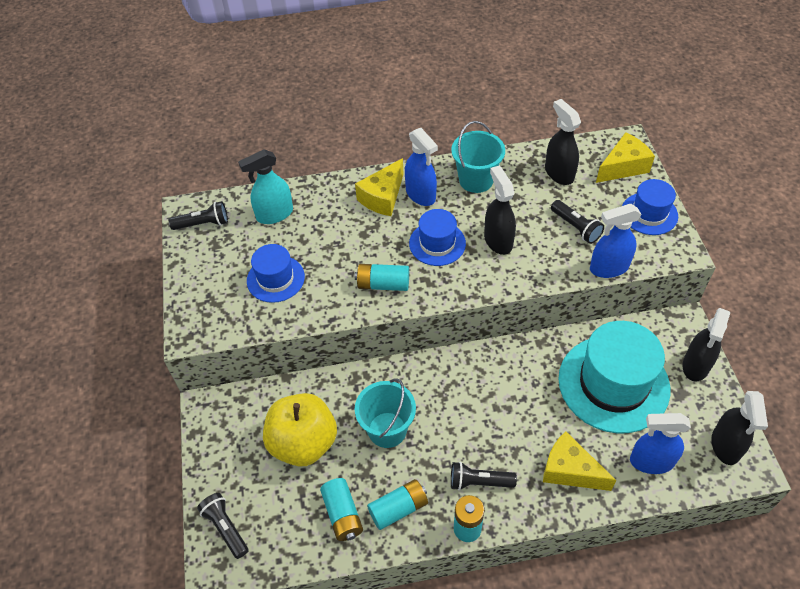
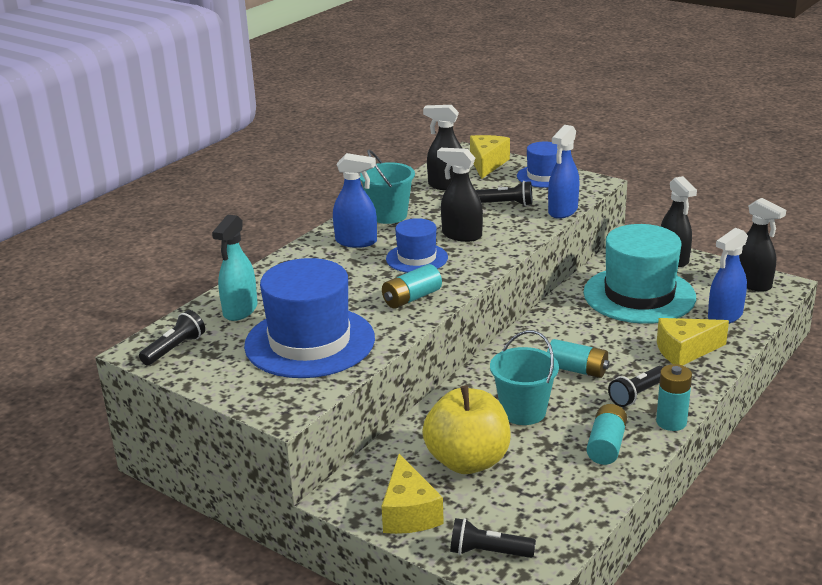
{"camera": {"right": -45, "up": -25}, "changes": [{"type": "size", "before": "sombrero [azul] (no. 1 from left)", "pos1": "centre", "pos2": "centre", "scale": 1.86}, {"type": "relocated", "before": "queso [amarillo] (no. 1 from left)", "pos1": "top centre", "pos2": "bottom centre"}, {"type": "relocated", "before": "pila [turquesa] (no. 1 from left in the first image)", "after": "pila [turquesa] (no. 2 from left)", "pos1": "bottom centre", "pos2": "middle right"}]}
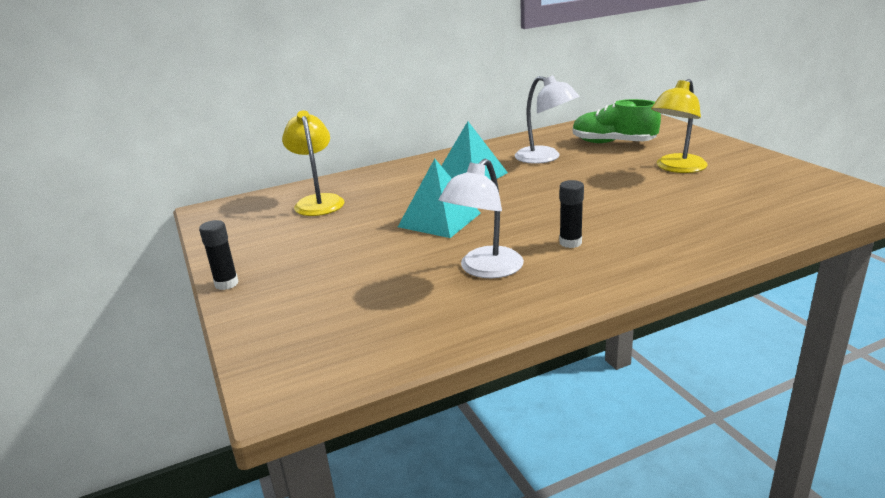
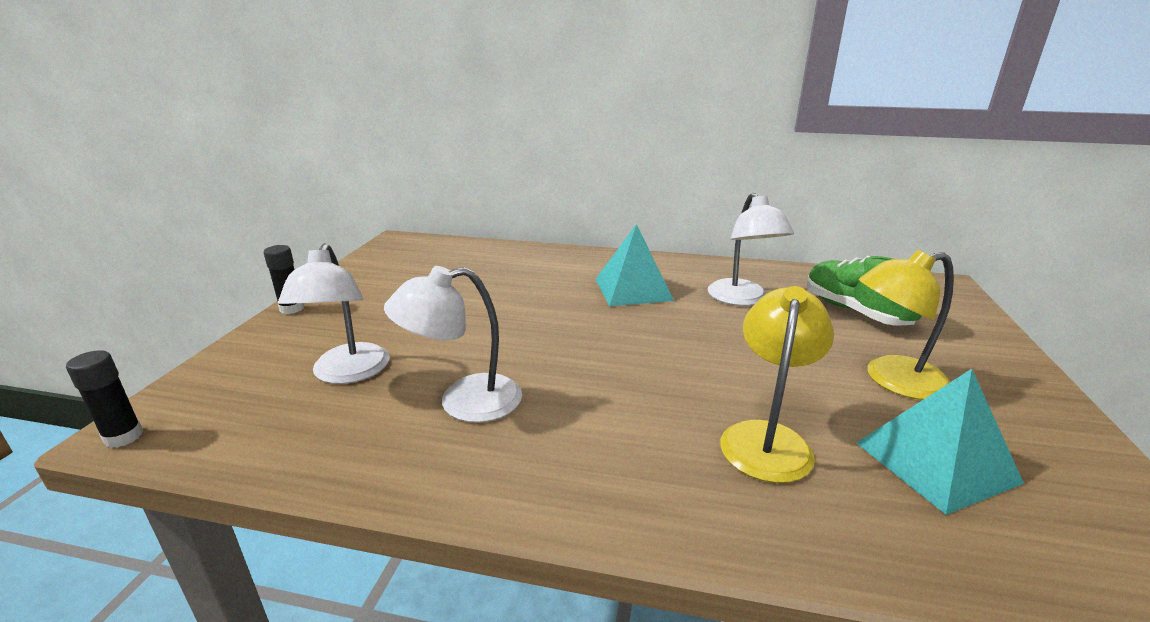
{"camera": {"right": 35, "up": 0}, "changes": [{"type": "relocated", "before": "barra de pegamento [negro] (no. 2 from left in the first image)", "after": "barra de pegamento [negro] (no. 1 from left)", "pos1": "centre", "pos2": "middle left"}, {"type": "appeared", "after": "lámpara [blanco] (no. 1 from left)", "pos2": "middle left"}, {"type": "relocated", "before": "lámpara [amarillo] (no. 1 from left)", "pos1": "top centre", "pos2": "middle right"}, {"type": "relocated", "before": "pirámide [turquesa] (no. 1 from left in the first image)", "after": "pirámide [turquesa] (no. 2 from left)", "pos1": "centre", "pos2": "bottom right"}]}
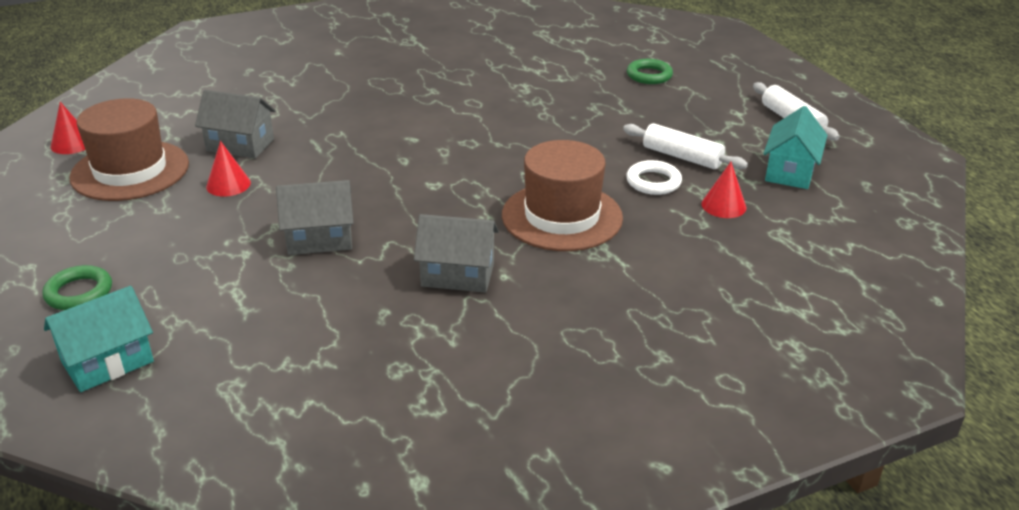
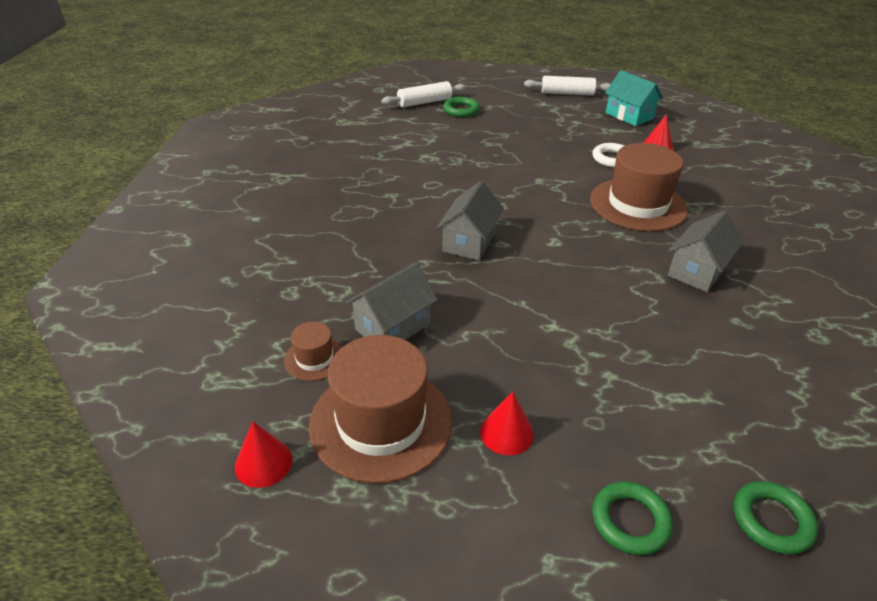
{"camera": {"right": -60, "up": 5}, "changes": [{"type": "appeared", "after": "sombrero [marrón] (no. 1 from left)", "pos2": "centre"}, {"type": "relocated", "before": "rodillo [blanco] (no. 1 from left)", "pos1": "top right", "pos2": "top centre"}, {"type": "relocated", "before": "casa [gris] (no. 2 from left)", "pos1": "middle left", "pos2": "centre"}, {"type": "relocated", "before": "cono [rojo] (no. 2 from left)", "pos1": "top left", "pos2": "bottom centre"}, {"type": "exchanged", "before": "casa [turquesa] (no. 1 from left)", "after": "anillo [verde] (no. 3 from left)", "pos1": "middle left", "pos2": "bottom right"}]}
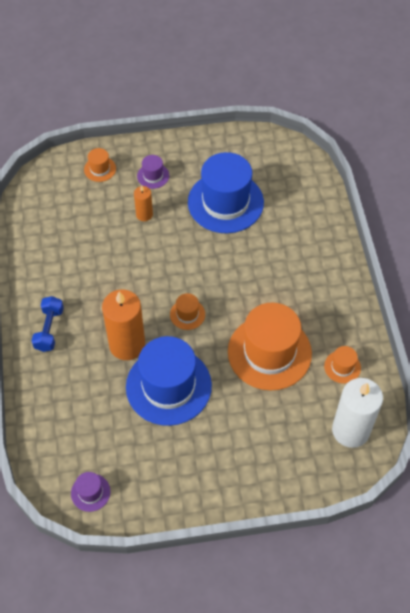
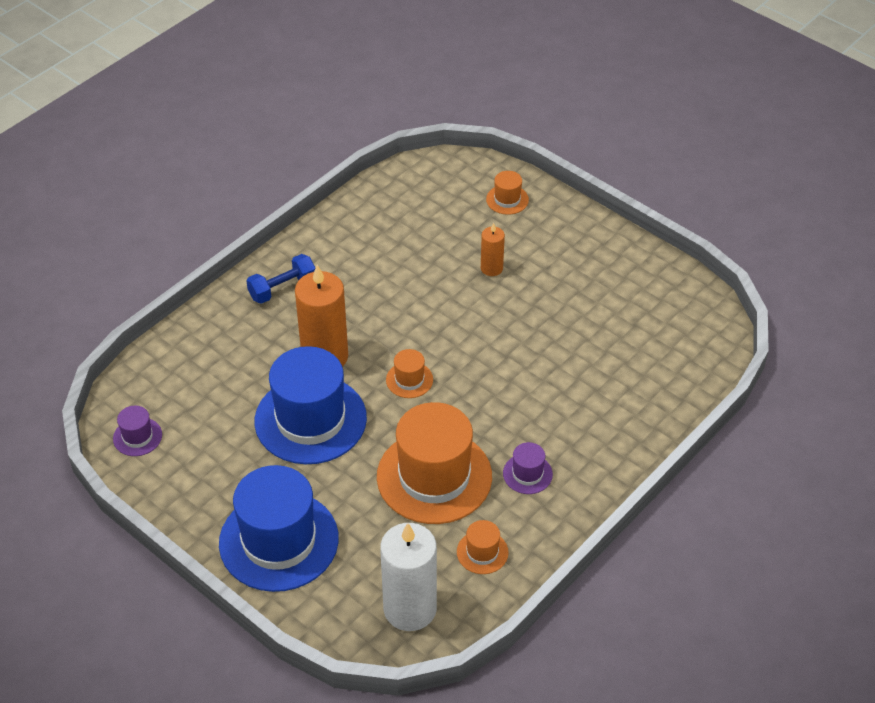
{"camera": {"right": 50, "up": -10}, "changes": [{"type": "relocated", "before": "sombrero [azul] (no. 2 from left in the first image)", "after": "sombrero [azul] (no. 1 from left)", "pos1": "top centre", "pos2": "bottom left"}, {"type": "relocated", "before": "sombrero [morado] (no. 2 from left)", "pos1": "top centre", "pos2": "centre"}]}
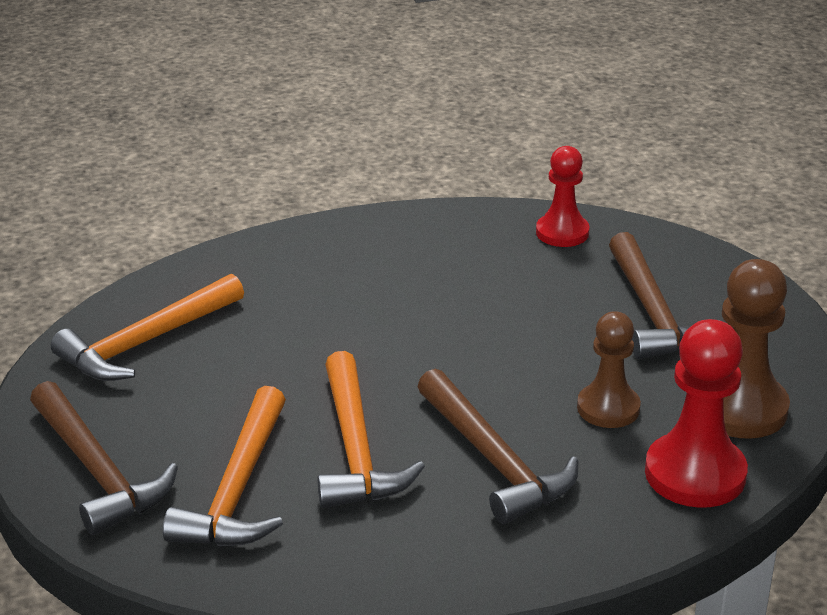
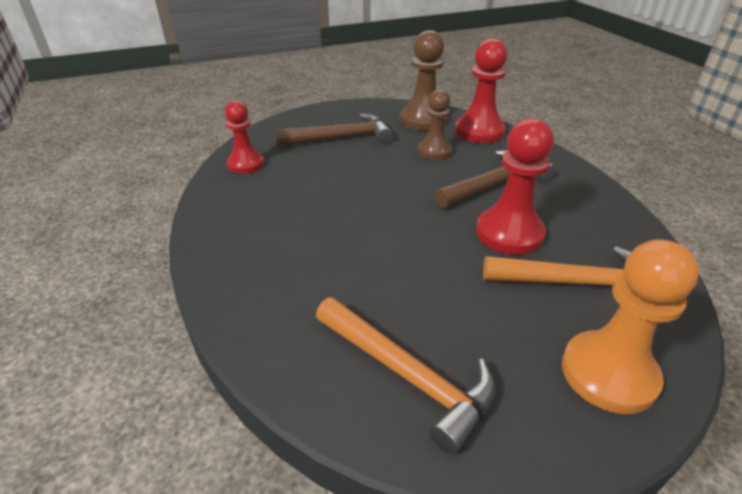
{"camera": {"right": -95, "up": 5}, "changes": [{"type": "exchanged", "before": "martillo [naranja] (no. 3 from left)", "after": "peón [rojo] (no. 3 from left)", "pos1": "bottom centre", "pos2": "middle right"}, {"type": "exchanged", "before": "martillo [marrón] (no. 1 from left)", "after": "peón [naranja]", "pos1": "bottom left", "pos2": "middle right"}]}
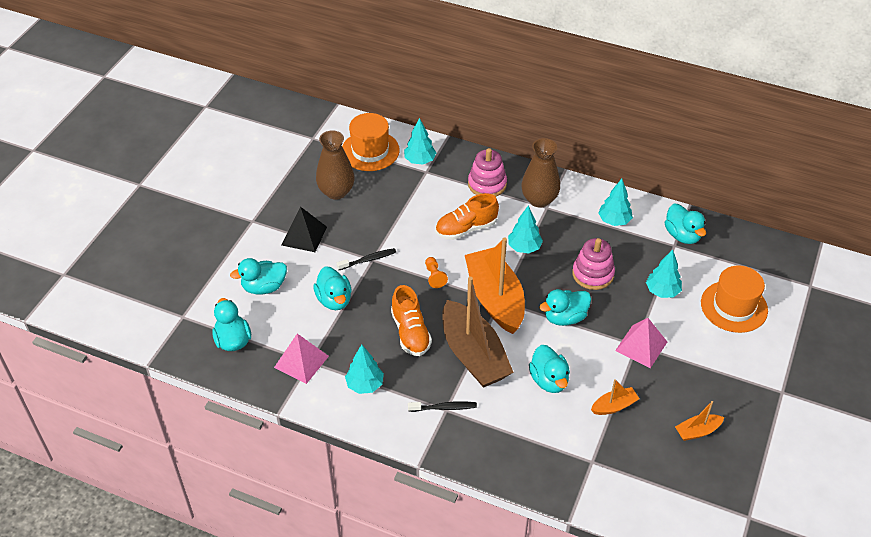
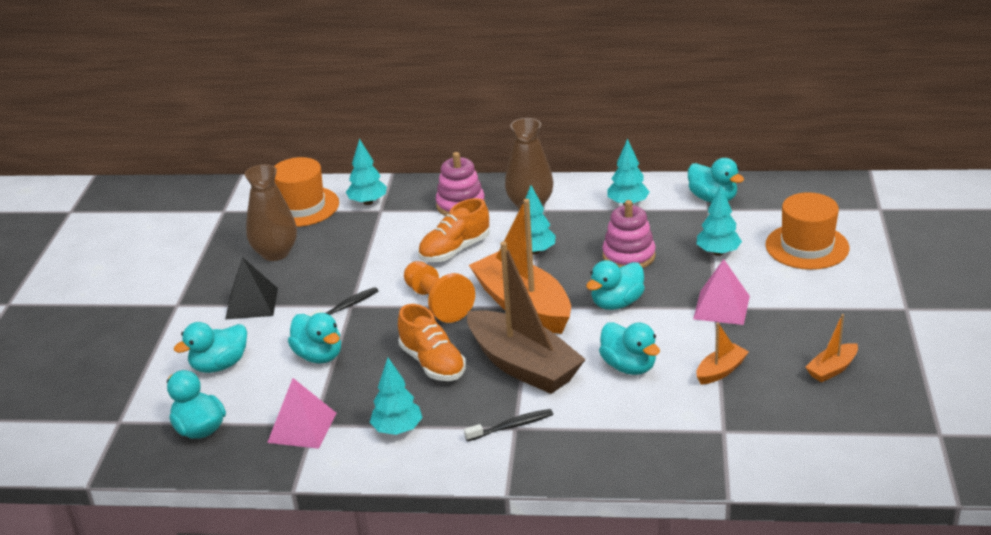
{"camera": {"right": -15, "up": -15}, "changes": [{"type": "size", "before": "peón [naranja]", "pos1": "centre", "pos2": "centre", "scale": 1.93}]}
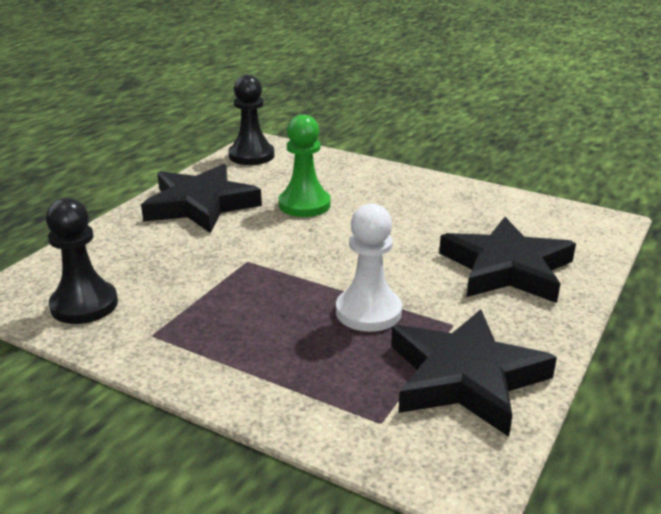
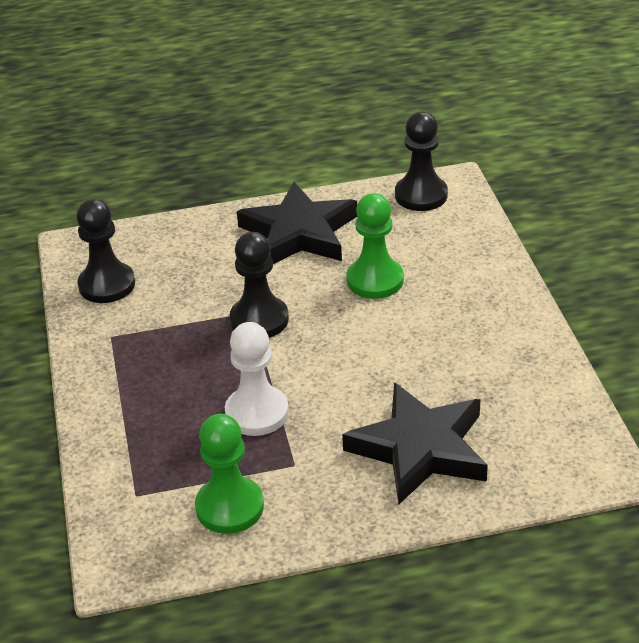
{"camera": {"right": 50, "up": 10}, "changes": [{"type": "exchanged", "before": "estrella [negro] (no. 2 from left)", "after": "peón [verde] (no. 1 from left)", "pos1": "bottom right", "pos2": "bottom centre"}, {"type": "appeared", "after": "peón [negro] (no. 2 from left)", "pos2": "centre"}]}
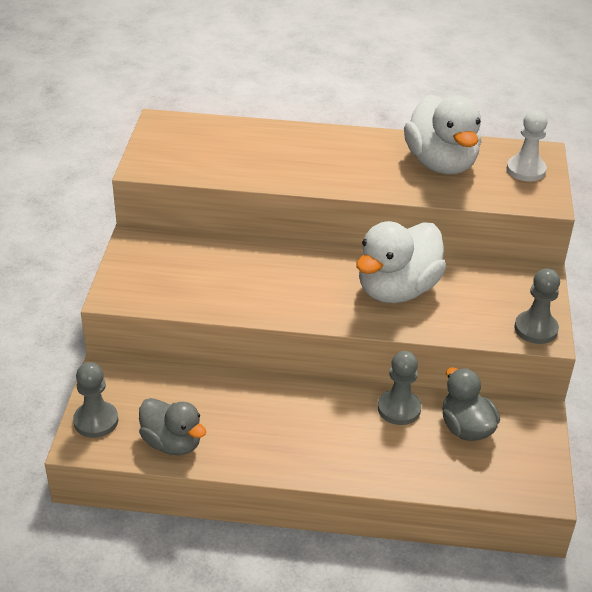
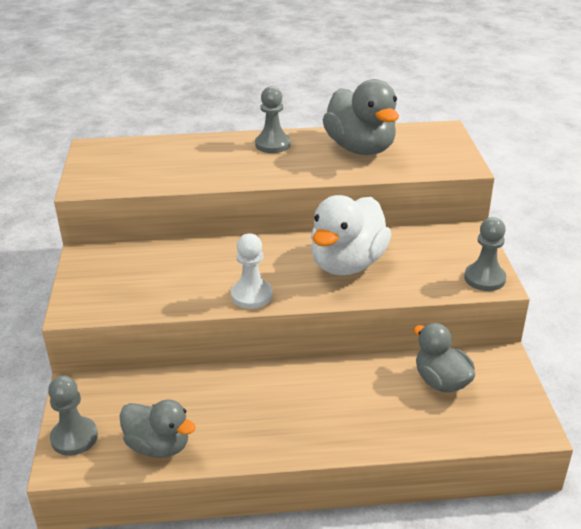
{"camera": {"right": -10, "up": -5}, "changes": [{"type": "relocated", "before": "peón [blanco]", "pos1": "top right", "pos2": "centre"}, {"type": "relocated", "before": "peón [gris] (no. 2 from left)", "pos1": "middle right", "pos2": "top centre"}, {"type": "colour", "before": "pato [blanco] (no. 2 from left)", "after": "pato [gris] (no. 2 from left)", "pos1": "top right", "pos2": "top centre"}]}
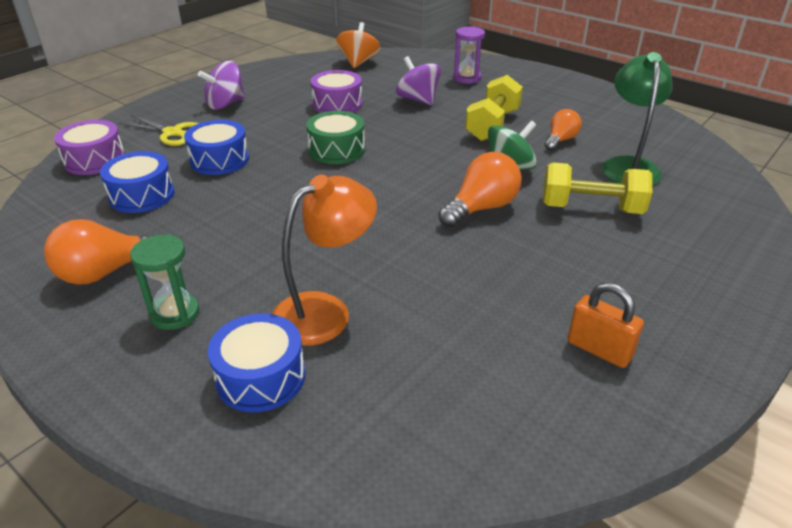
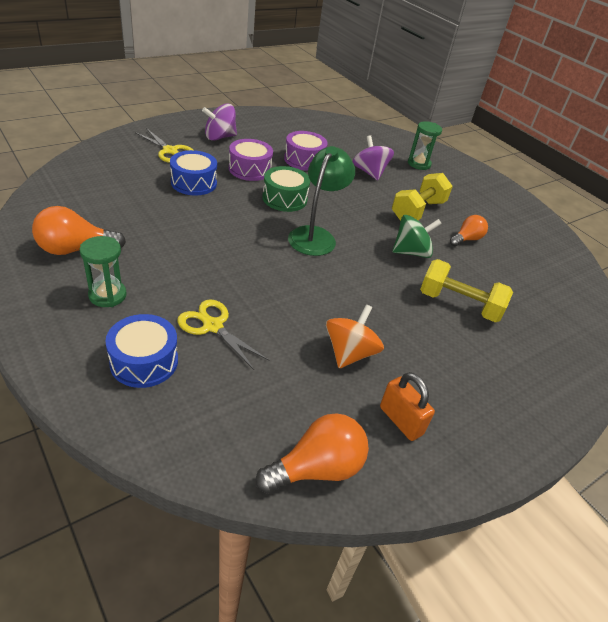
{"camera": {"right": 10, "up": 5}, "changes": [{"type": "exchanged", "before": "lámpara [naranja]", "after": "tijeras [amarillo] (no. 2 from left)", "pos1": "centre", "pos2": "centre"}, {"type": "relocated", "before": "tambor [morado] (no. 1 from left)", "pos1": "top left", "pos2": "top centre"}, {"type": "relocated", "before": "bombilla [naranja] (no. 2 from left)", "pos1": "centre", "pos2": "bottom centre"}, {"type": "relocated", "before": "lámpara [verde]", "pos1": "top right", "pos2": "top centre"}, {"type": "relocated", "before": "peonza [naranja]", "pos1": "top centre", "pos2": "centre"}, {"type": "colour", "before": "reloj de arena [morado]", "after": "reloj de arena [verde] (no. 2 from left)", "pos1": "top centre", "pos2": "top right"}, {"type": "missing", "before": "tambor [azul] (no. 1 from left)", "pos1": "middle left"}]}
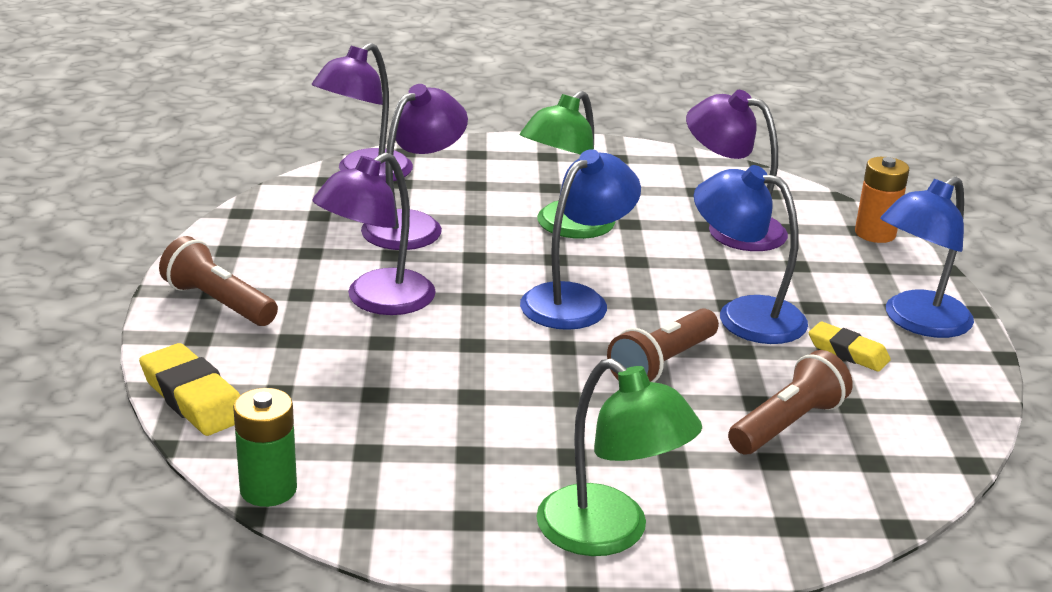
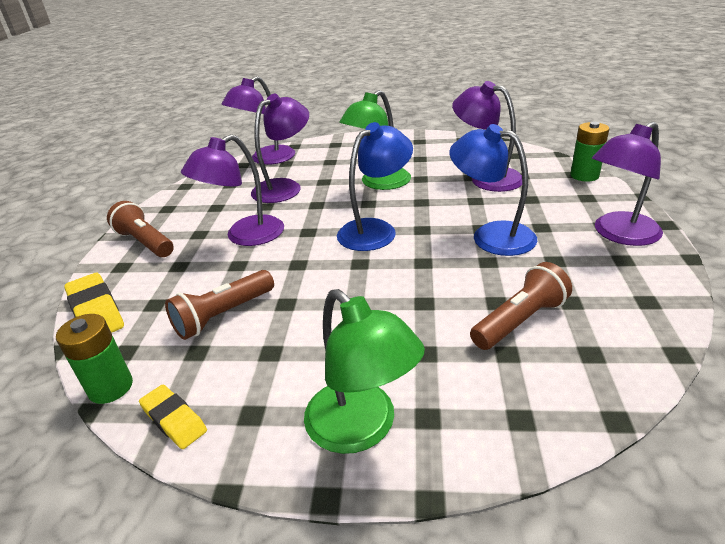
{"camera": {"right": 10, "up": 5}, "changes": [{"type": "relocated", "before": "goma de borrar [amarillo] (no. 2 from left)", "pos1": "middle right", "pos2": "bottom left"}, {"type": "relocated", "before": "lámpara de mano [marrón] (no. 2 from left)", "pos1": "centre", "pos2": "middle left"}, {"type": "colour", "before": "pila [naranja]", "after": "pila [verde] (no. 2 from left)", "pos1": "middle right", "pos2": "top right"}, {"type": "colour", "before": "lámpara [azul] (no. 3 from left)", "after": "lámpara [morado] (no. 5 from left)", "pos1": "middle right", "pos2": "middle right"}]}
